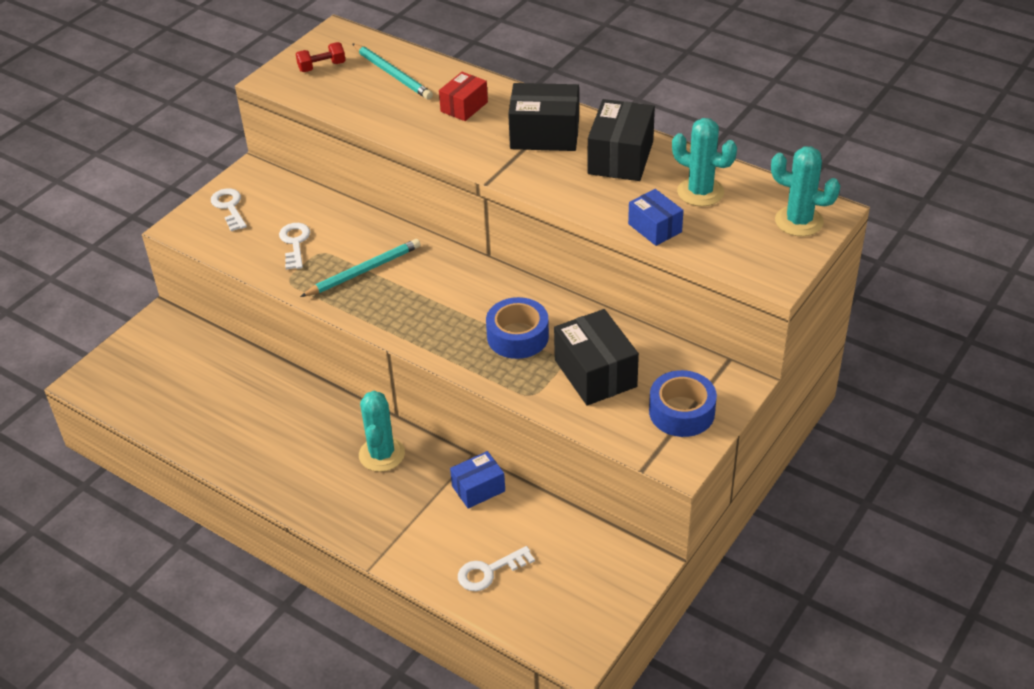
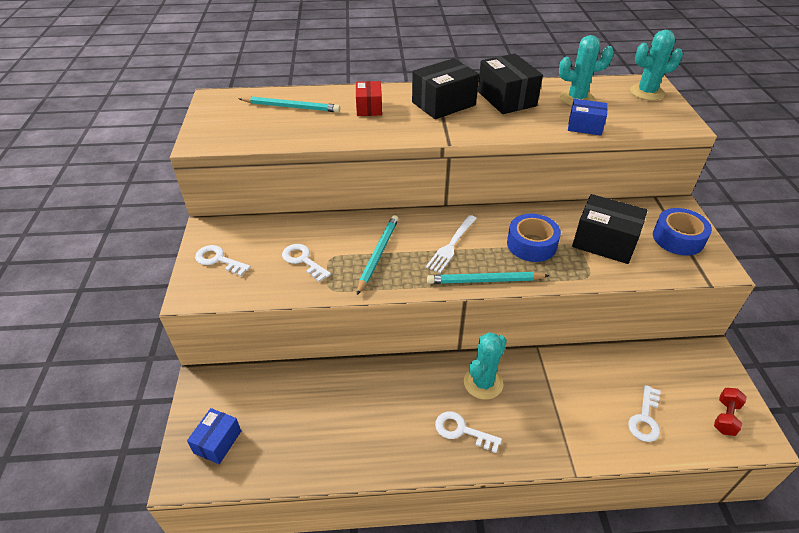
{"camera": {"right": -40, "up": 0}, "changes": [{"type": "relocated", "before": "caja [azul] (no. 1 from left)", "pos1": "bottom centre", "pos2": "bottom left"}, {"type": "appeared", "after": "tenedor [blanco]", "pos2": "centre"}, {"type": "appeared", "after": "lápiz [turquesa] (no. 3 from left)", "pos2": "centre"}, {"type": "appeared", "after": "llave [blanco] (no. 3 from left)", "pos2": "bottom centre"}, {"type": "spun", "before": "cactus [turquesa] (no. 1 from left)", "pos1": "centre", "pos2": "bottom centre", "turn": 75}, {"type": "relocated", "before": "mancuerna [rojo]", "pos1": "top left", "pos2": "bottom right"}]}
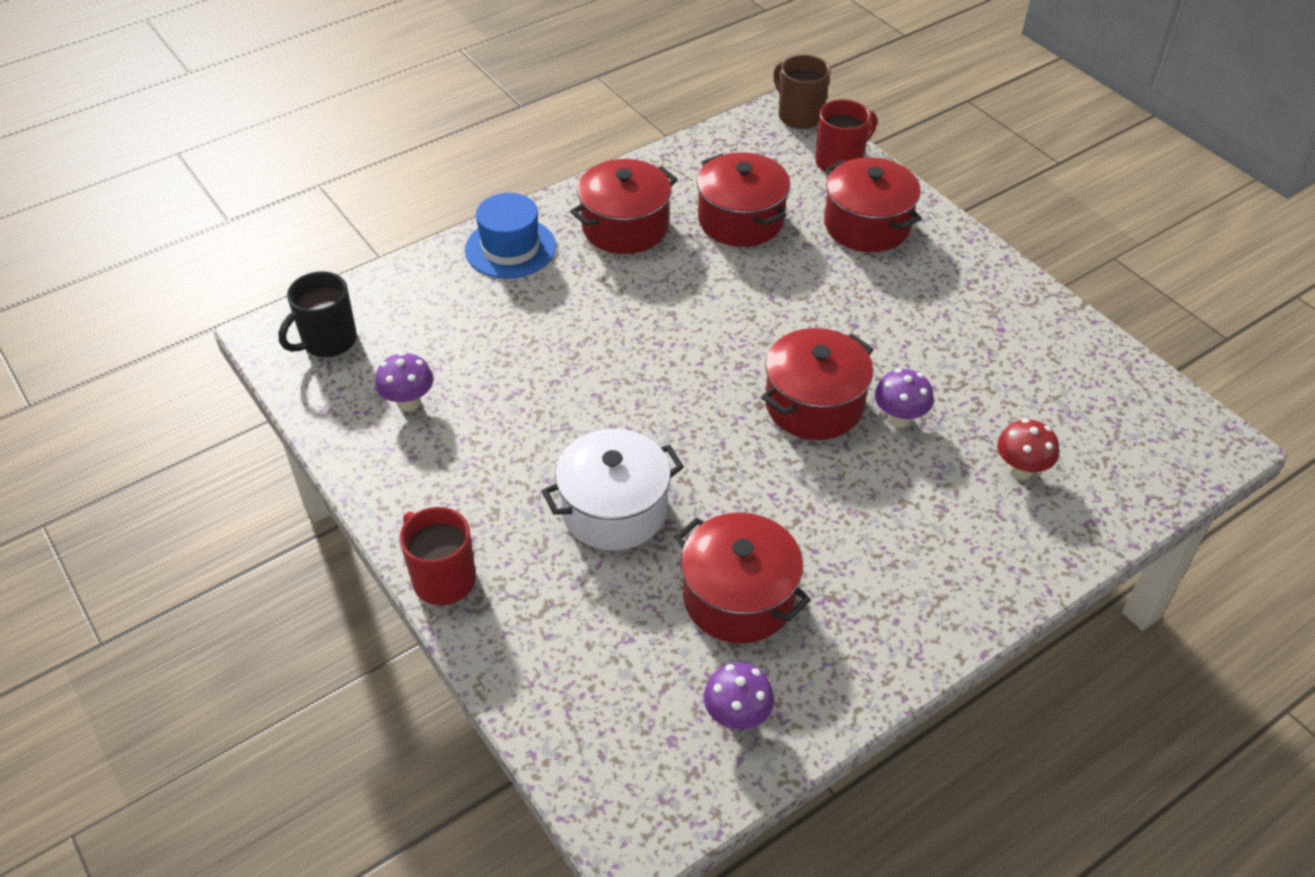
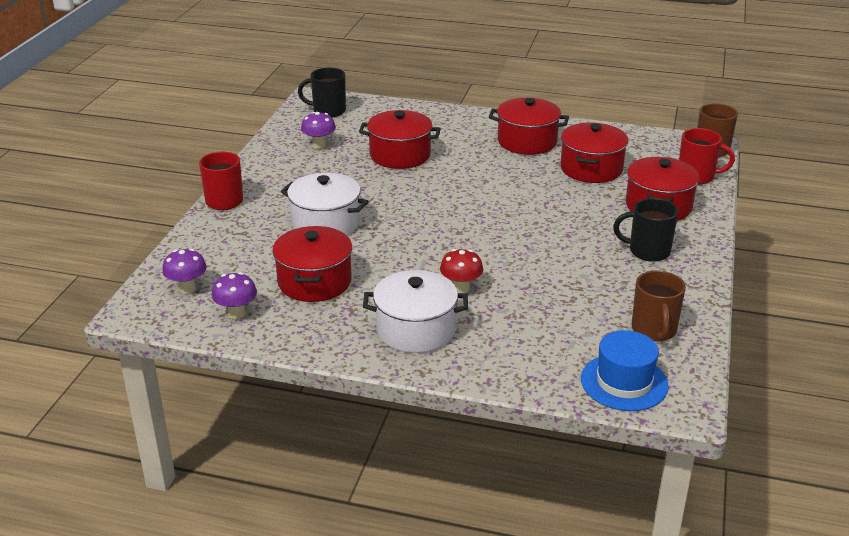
{"camera": {"right": 50, "up": -15}, "changes": [{"type": "relocated", "before": "seta [morado] (no. 3 from left in the first image)", "after": "seta [morado] (no. 1 from left)", "pos1": "middle right", "pos2": "middle left"}, {"type": "relocated", "before": "olla [rojo] (no. 4 from left in the first image)", "after": "olla [rojo] (no. 2 from left)", "pos1": "centre", "pos2": "top centre"}, {"type": "appeared", "after": "olla [blanco] (no. 2 from left)", "pos2": "centre"}, {"type": "relocated", "before": "seta [rojo]", "pos1": "middle right", "pos2": "centre"}, {"type": "relocated", "before": "sombrero [azul]", "pos1": "top centre", "pos2": "bottom right"}, {"type": "appeared", "after": "taza [negro] (no. 2 from left)", "pos2": "middle right"}, {"type": "appeared", "after": "taza [marrón] (no. 1 from left)", "pos2": "middle right"}]}
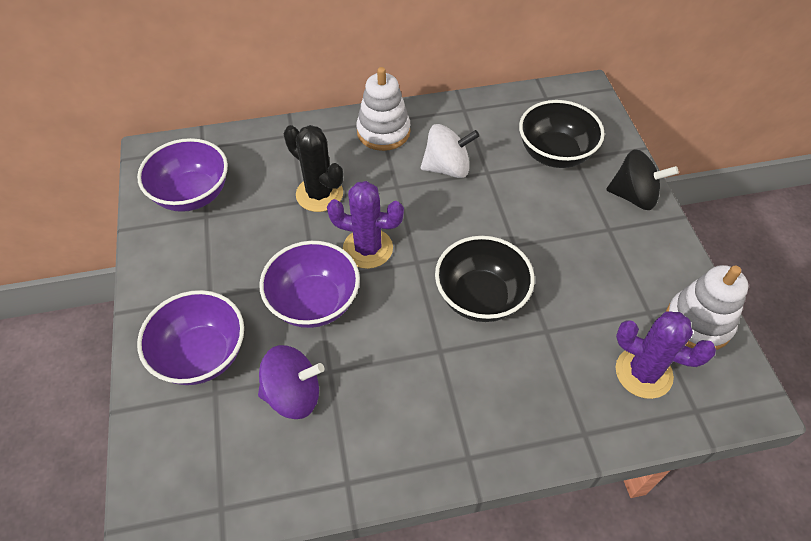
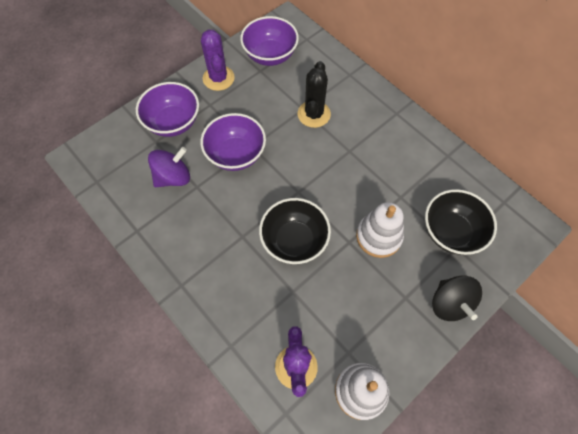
{"camera": {"right": 60, "up": 10}, "changes": [{"type": "spun", "before": "peonza [morado]", "pos1": "bottom centre", "pos2": "middle left", "turn": -90}, {"type": "relocated", "before": "cactus [morado] (no. 1 from left)", "pos1": "centre", "pos2": "top centre"}, {"type": "relocated", "before": "juguete apilable [blanco] (no. 1 from left in the first image)", "after": "juguete apilable [blanco] (no. 2 from left)", "pos1": "top centre", "pos2": "centre"}, {"type": "missing", "before": "peonza [blanco]", "pos1": "top centre"}]}
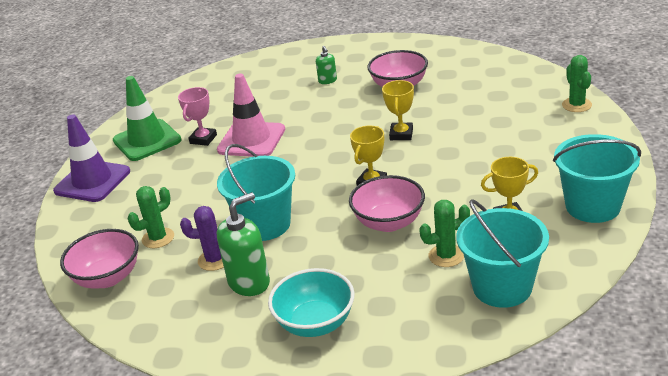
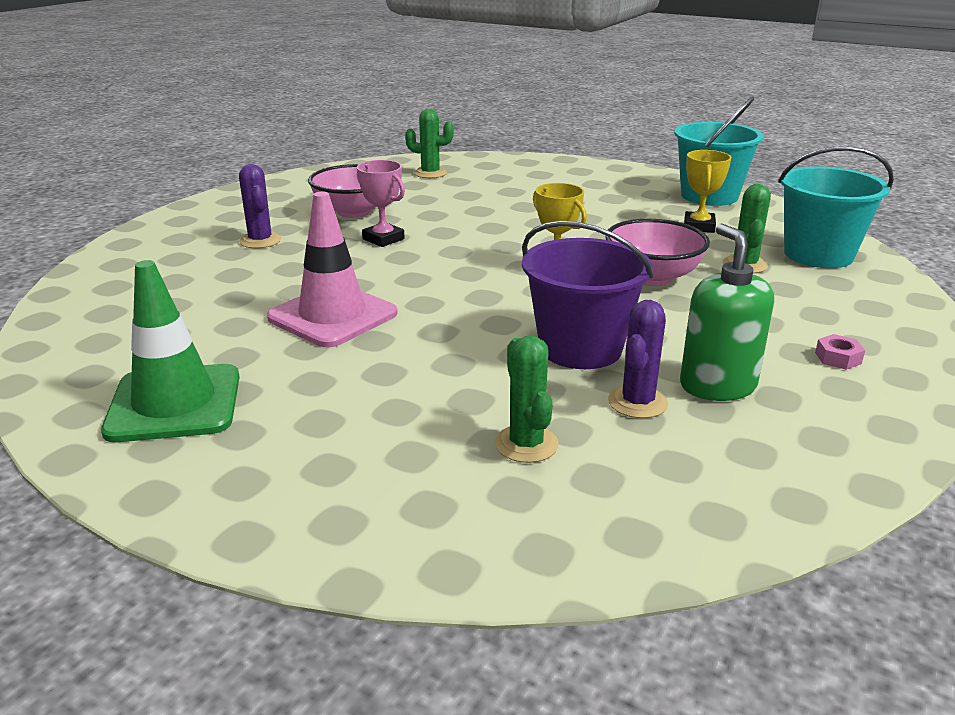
{"camera": {"right": -70, "up": -5}, "changes": [{"type": "exchanged", "before": "dispensador de jabón [verde] (no. 2 from left)", "after": "cactus [morado] (no. 1 from left)", "pos1": "top centre", "pos2": "top left"}, {"type": "relocated", "before": "trofeo [rosa]", "pos1": "top left", "pos2": "top centre"}, {"type": "relocated", "before": "cactus [verde] (no. 3 from left in the first image)", "after": "cactus [verde] (no. 1 from left)", "pos1": "top right", "pos2": "top centre"}, {"type": "colour", "before": "balde [turquesa] (no. 1 from left)", "after": "balde [morado]", "pos1": "centre", "pos2": "centre"}, {"type": "exchanged", "before": "cuenco [turquesa]", "after": "tuerca [rosa]", "pos1": "bottom centre", "pos2": "middle right"}, {"type": "missing", "before": "cono de tráfico [morado]", "pos1": "middle left"}, {"type": "missing", "before": "cuenco [rosa] (no. 1 from left)", "pos1": "bottom left"}, {"type": "missing", "before": "trofeo [amarillo] (no. 2 from left)", "pos1": "top centre"}]}
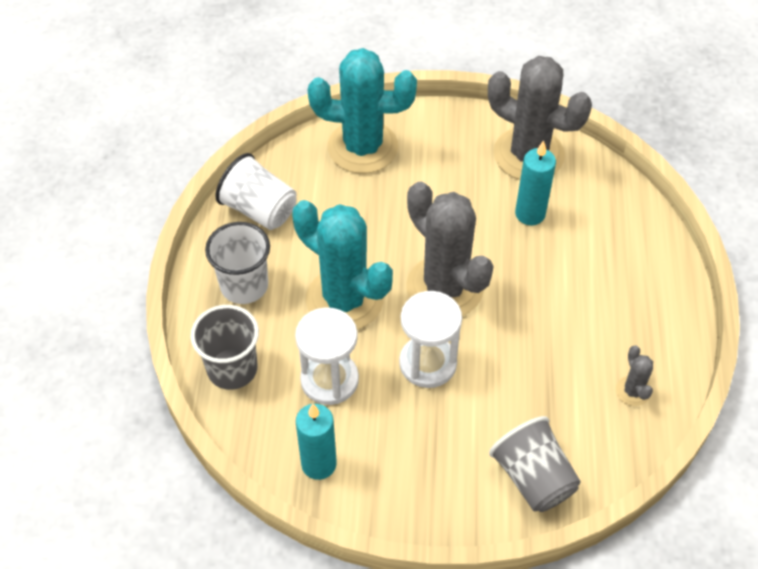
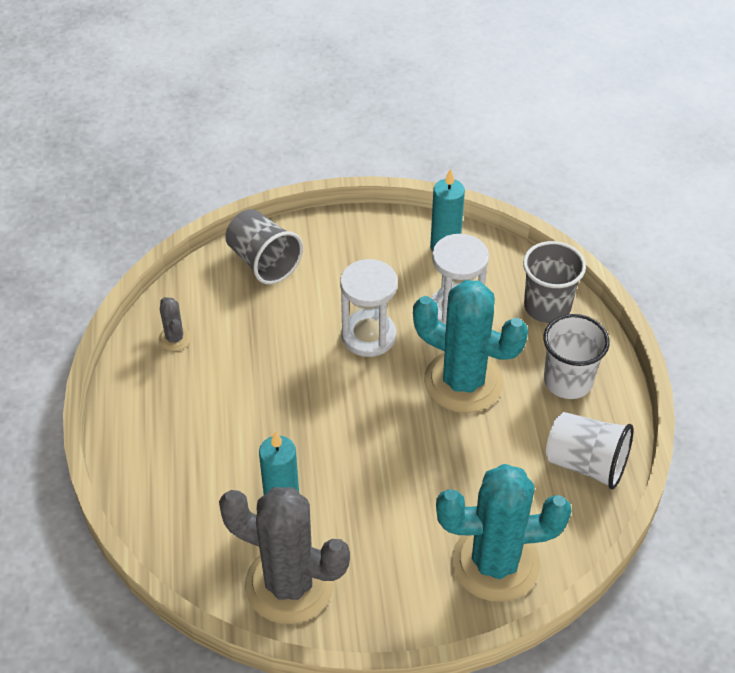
{"camera": {"right": 170, "up": -5}, "changes": [{"type": "missing", "before": "cactus [gris] (no. 1 from left)", "pos1": "centre"}]}
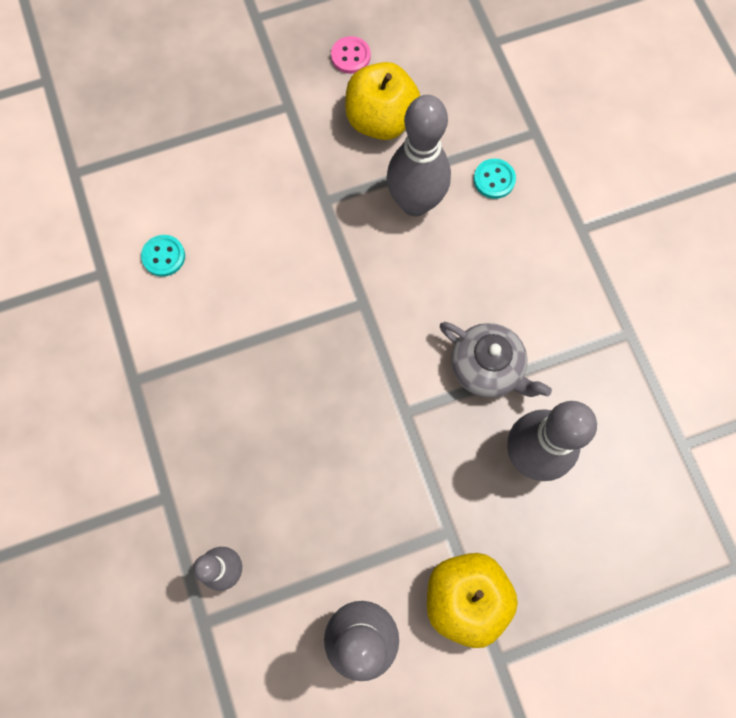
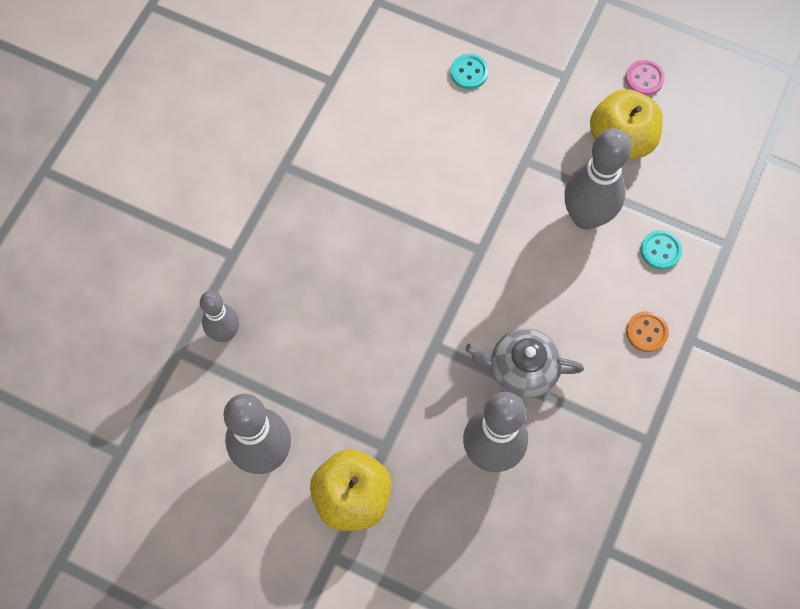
{"camera": {"right": 45, "up": -5}, "changes": [{"type": "relocated", "before": "botón [turquesa] (no. 1 from left)", "pos1": "middle left", "pos2": "top centre"}, {"type": "spun", "before": "tetera [gris]", "pos1": "middle right", "pos2": "centre", "turn": 105}, {"type": "appeared", "after": "botón [naranja]", "pos2": "middle right"}]}
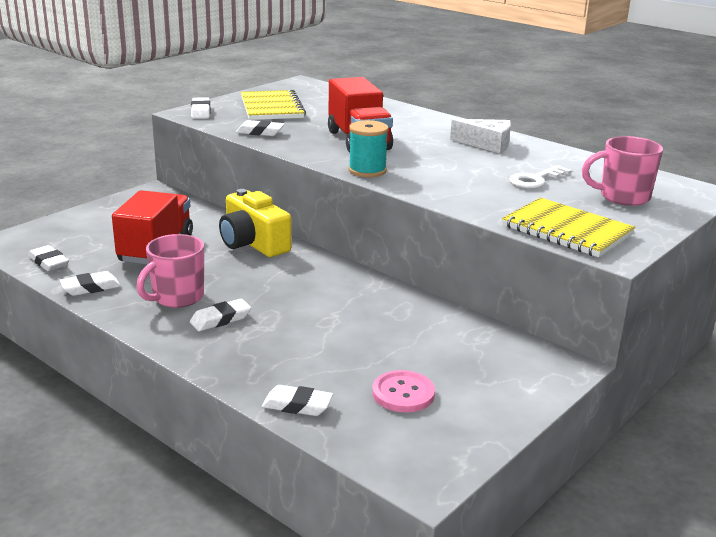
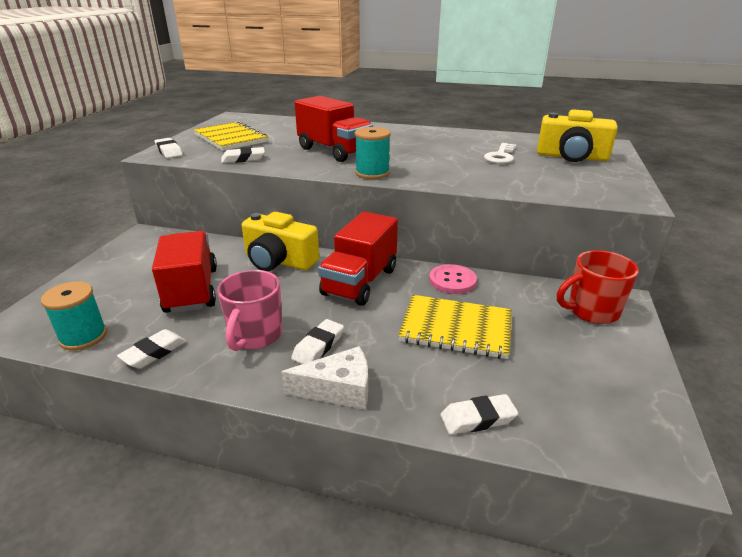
{"camera": {"right": -25, "up": 5}, "changes": [{"type": "exchanged", "before": "goma de borrar [blanco] (no. 1 from left)", "after": "carrete [turquesa] (no. 1 from left)", "pos1": "middle left", "pos2": "middle left"}, {"type": "relocated", "before": "queso [blanco]", "pos1": "top right", "pos2": "bottom centre"}, {"type": "appeared", "after": "camión [rojo] (no. 3 from left)", "pos2": "centre"}, {"type": "relocated", "before": "cuaderno [amarillo] (no. 2 from left)", "pos1": "middle right", "pos2": "centre"}, {"type": "relocated", "before": "botón [rosa]", "pos1": "bottom centre", "pos2": "centre"}, {"type": "exchanged", "before": "taza [rosa] (no. 2 from left)", "after": "cámara [amarillo] (no. 2 from left)", "pos1": "top right", "pos2": "top right"}, {"type": "appeared", "after": "taza [rojo]", "pos2": "middle right"}]}
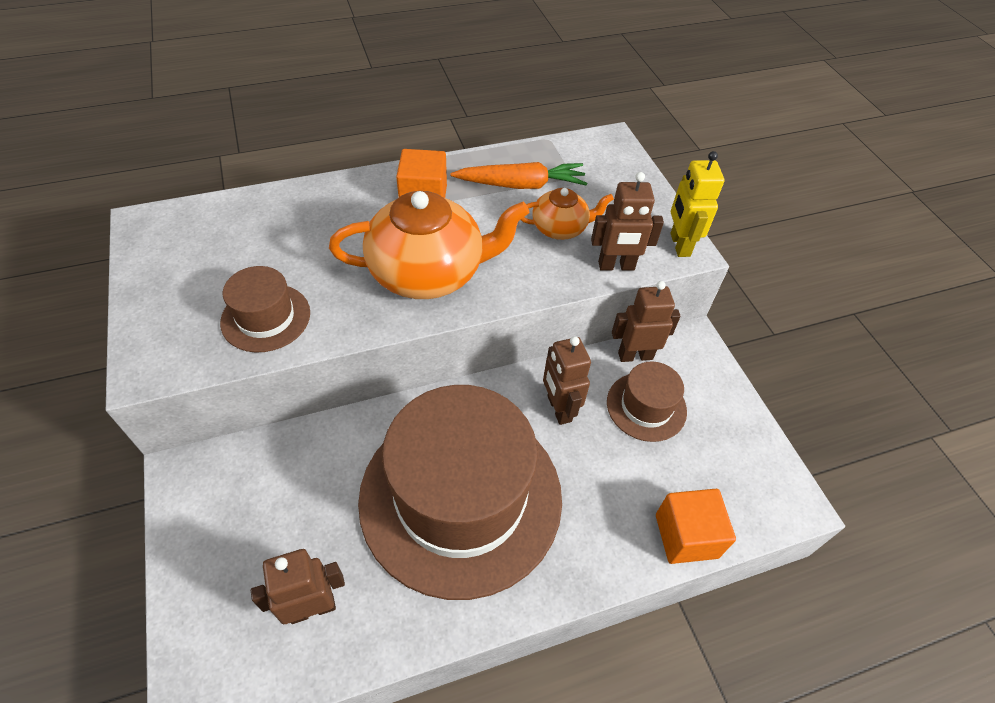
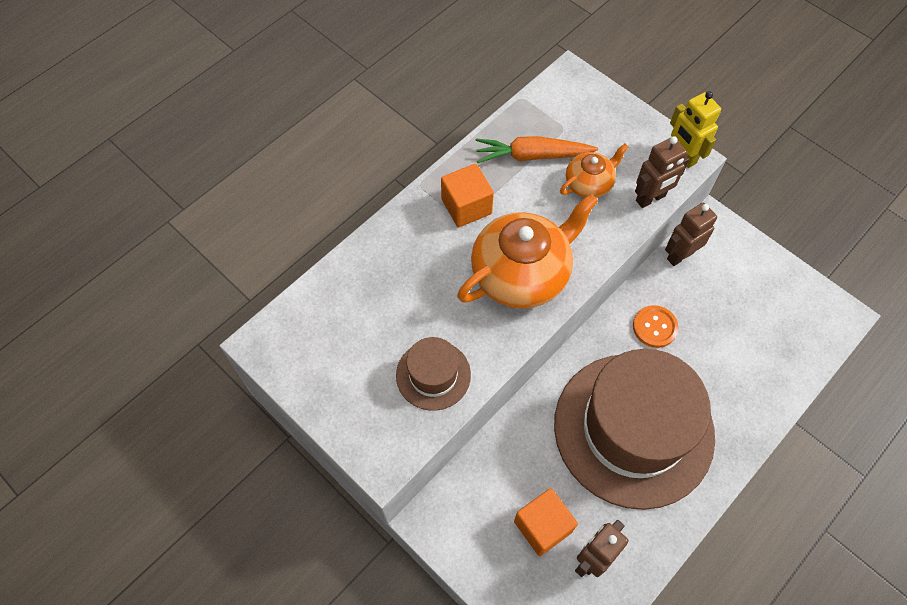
{"camera": {"right": -25, "up": 10}, "changes": [{"type": "spun", "before": "zanahoria [naranja]", "pos1": "top centre", "pos2": "top centre", "turn": -150}, {"type": "relocated", "before": "cubo [naranja] (no. 2 from left)", "pos1": "bottom right", "pos2": "bottom centre"}, {"type": "exchanged", "before": "robot [marrón] (no. 2 from left)", "after": "botón [naranja]", "pos1": "centre", "pos2": "middle right"}, {"type": "missing", "before": "sombrero [marrón] (no. 3 from left)", "pos1": "centre"}]}
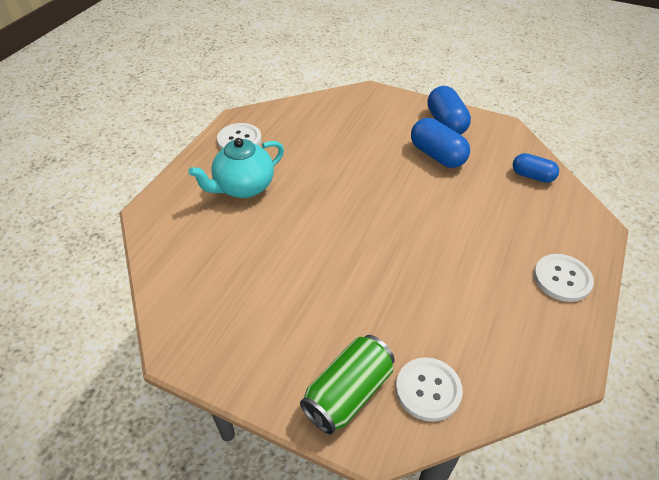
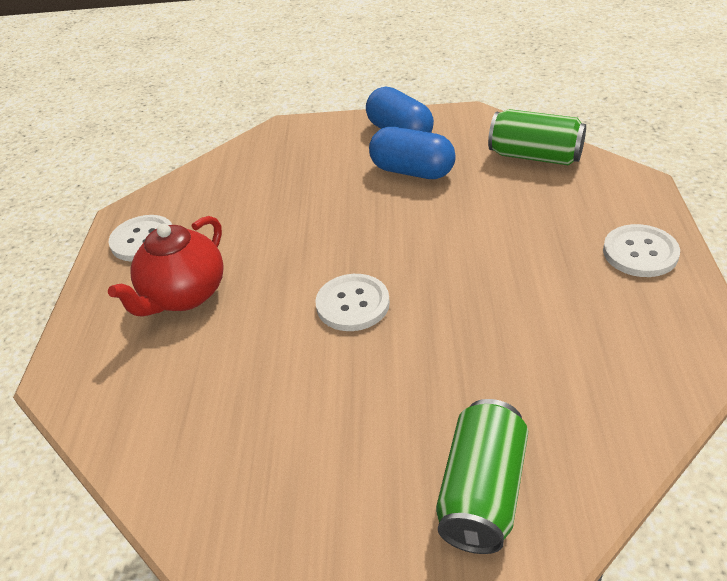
{"camera": {"right": -20, "up": -5}, "changes": [{"type": "colour", "before": "tetera [turquesa]", "after": "tetera [rojo]", "pos1": "centre", "pos2": "middle left"}, {"type": "relocated", "before": "botón [blanco] (no. 2 from left)", "pos1": "bottom centre", "pos2": "centre"}, {"type": "exchanged", "before": "cápsula [azul] (no. 3 from left)", "after": "lata [verde] (no. 2 from left)", "pos1": "middle right", "pos2": "top right"}]}
